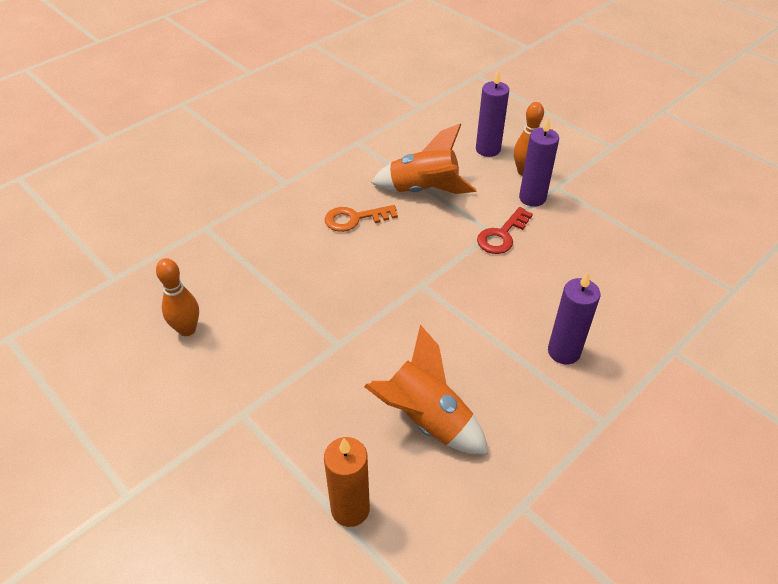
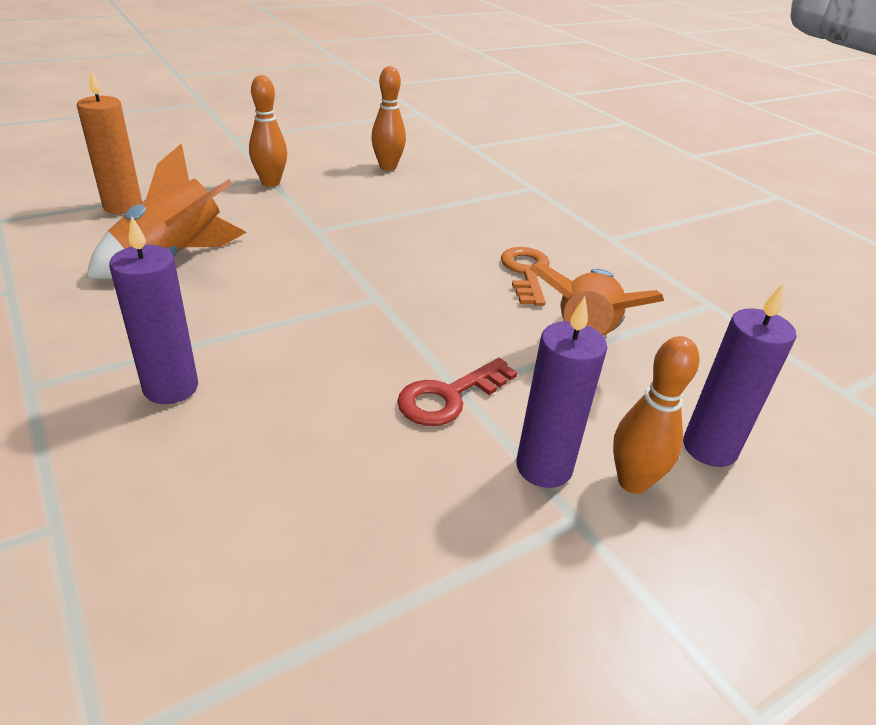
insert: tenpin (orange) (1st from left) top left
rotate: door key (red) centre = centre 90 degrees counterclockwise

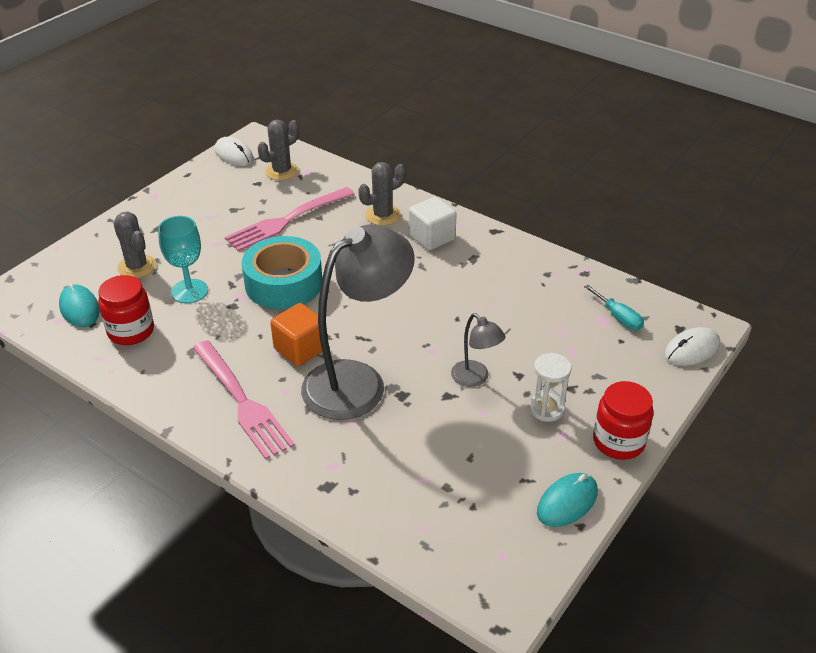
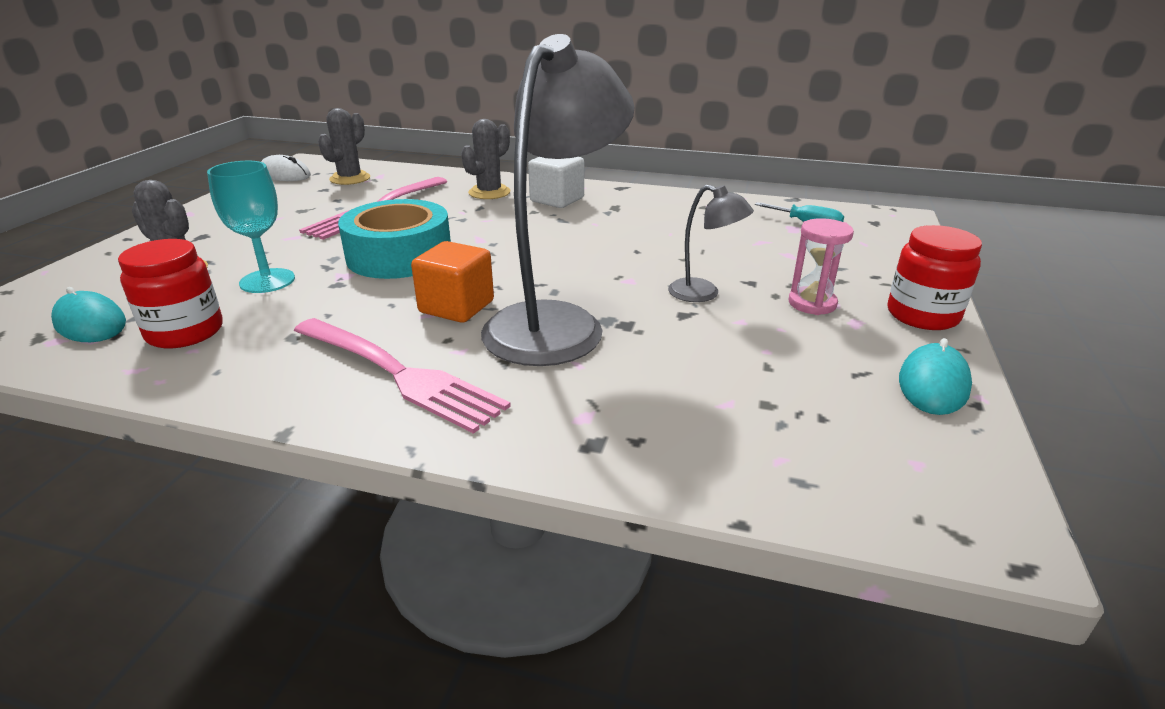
delete: computer mouse (white) (2nd from left) middle right
recolor: sandglass (white) middle right to sandglass (pink) middle right

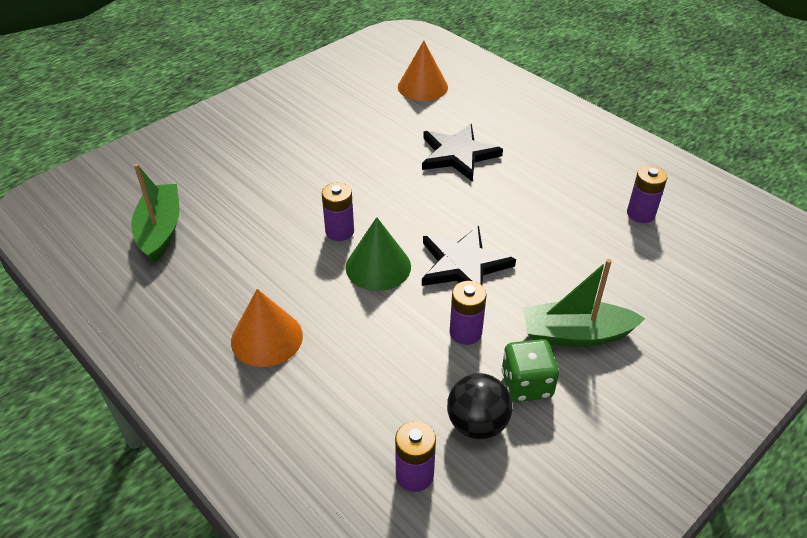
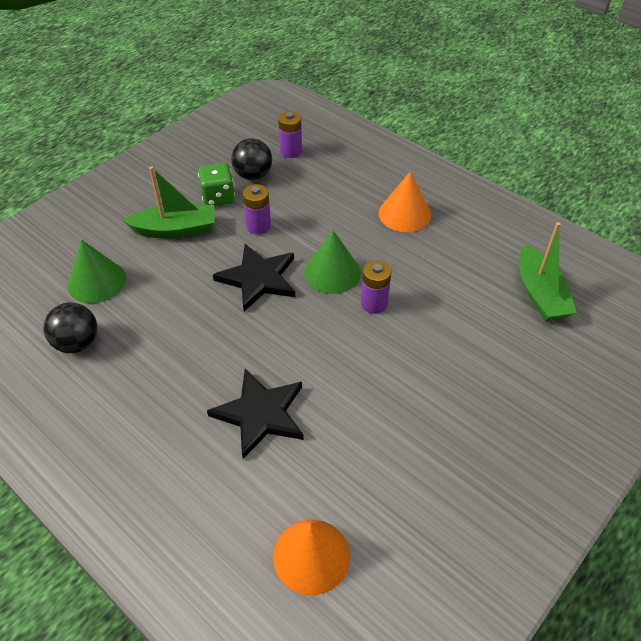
insert: cone shape (leaf-green) (1st from left) middle left
replace: battery (violet) (4th from left) middle right to play ball (black) (1st from left) middle left

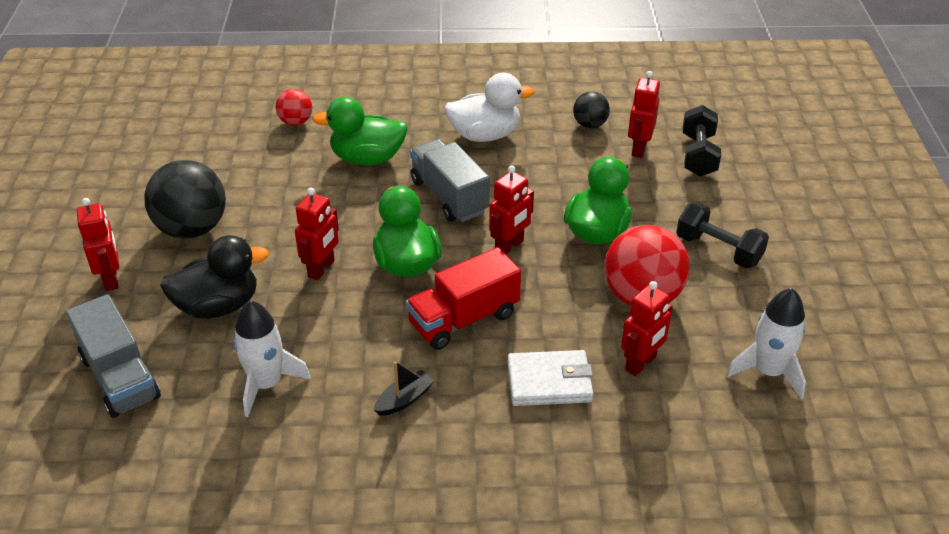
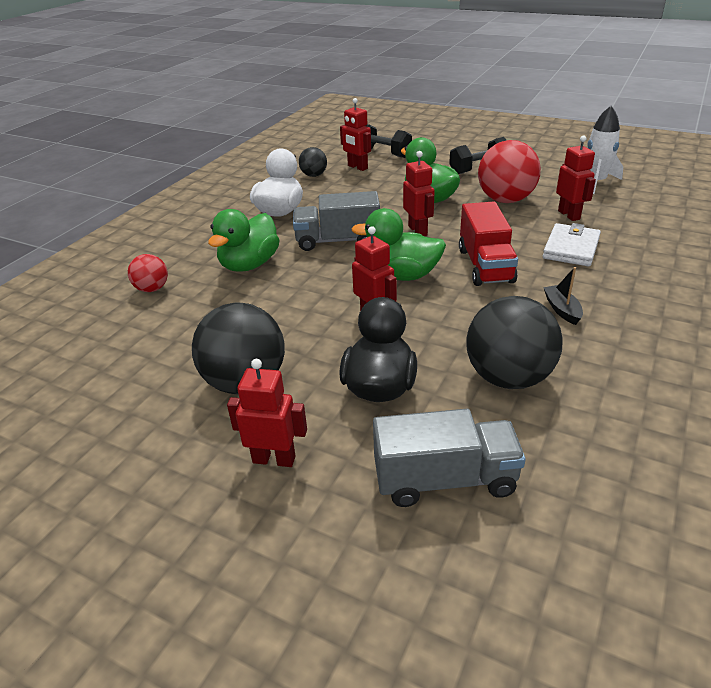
replace: rocket (white) (1st from left) bottom left to play ball (black) (3rd from left) middle right

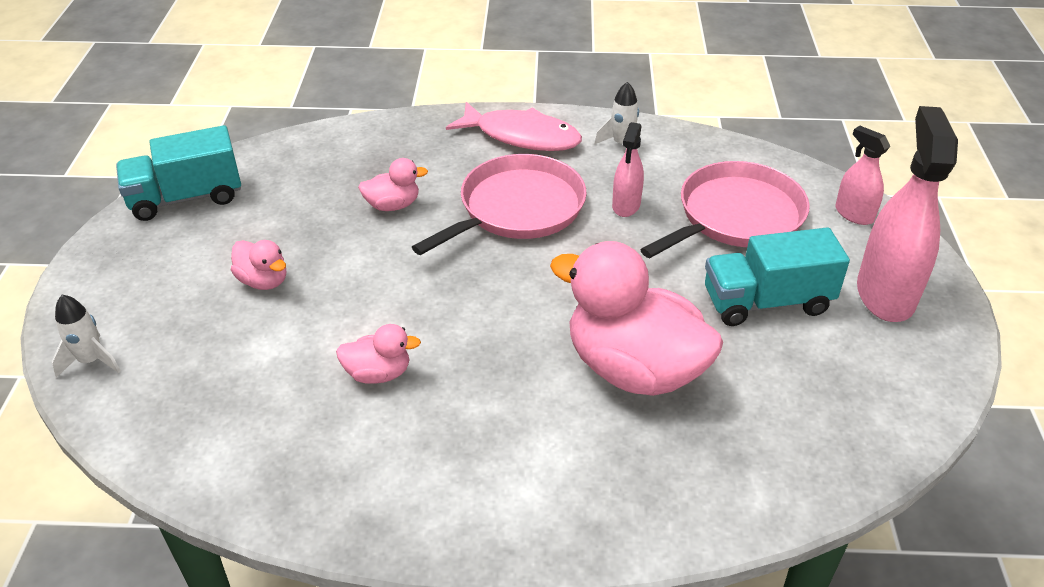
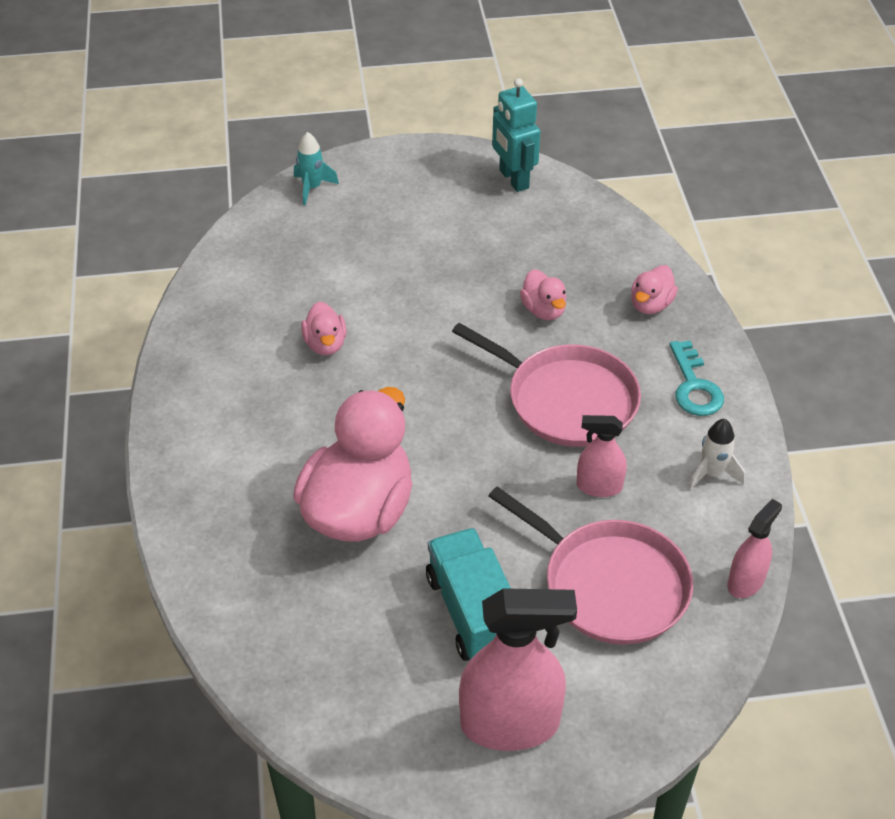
move: toy duck (pink) (1st from left in the first image) middle left to toy duck (pink) (4th from left) middle right; sprayer (pink) (2nd from left in the first image) top right to sprayer (pink) (3rd from left) bottom right
replace: lorry (turquoise) (1st from left) top left to robot figure (turquoise) top centre; toy fish (pink) top centre to door key (turquoise) middle right
recolor: rocket (white) (1st from left) middle left to rocket (turquoise) top centre

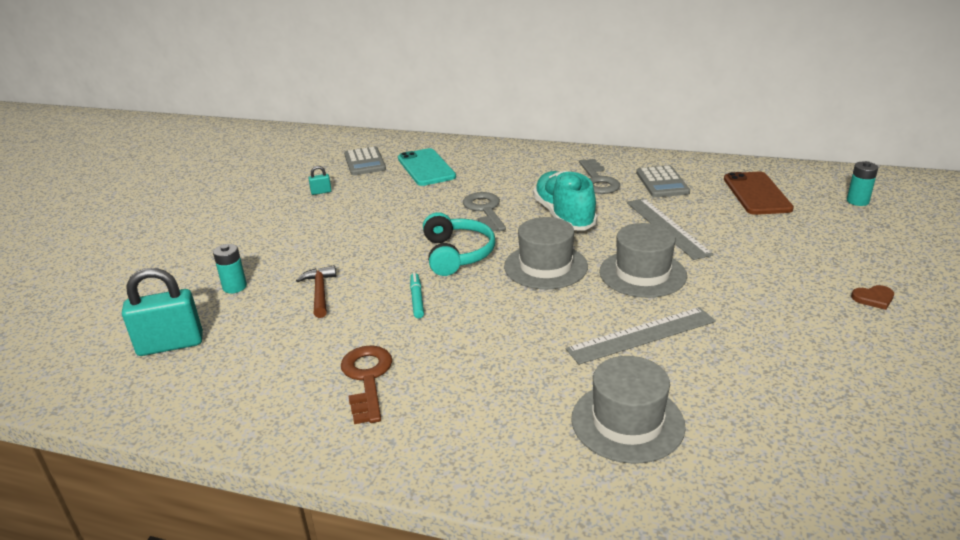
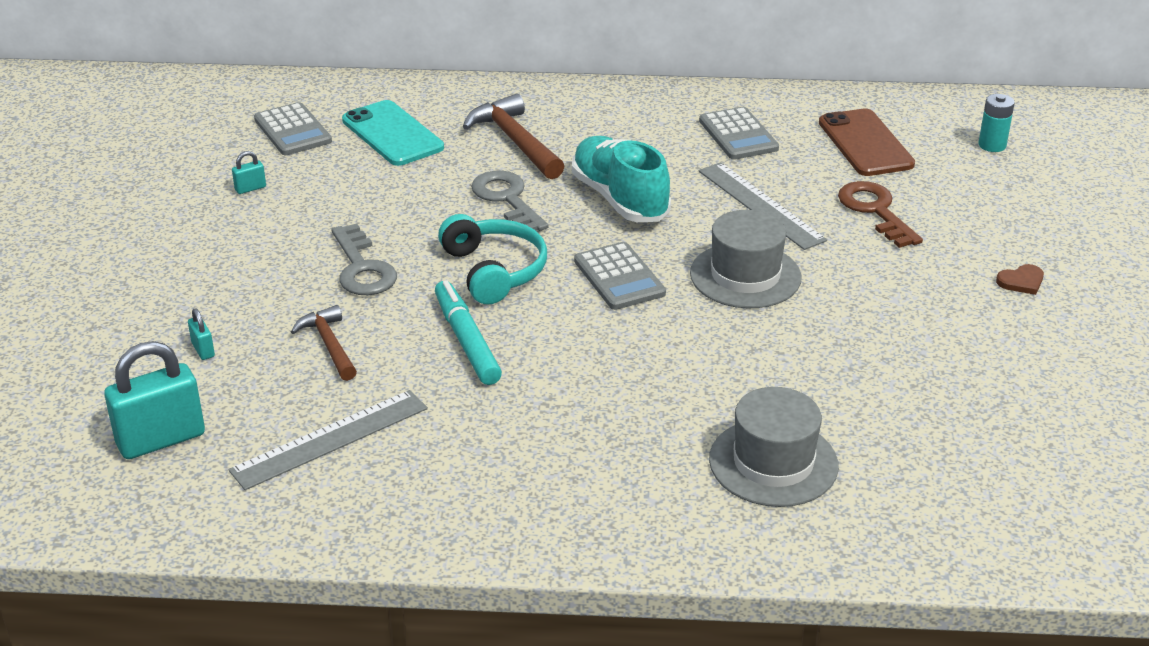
insert: claw hammer (brown) (2nd from left) top centre
move: door key (brown) bottom centre to top right; straightedge (grey) (1st from left) middle right to bottom left; door key (grey) (2nd from left in the first image) top centre to door key (grey) (1st from left) middle left
replace: battery (turquoise) (1st from left) middle left to padlock (turquoise) (2nd from left) middle left; top hat (grey) (1st from left) centre to calculator (grey) (2nd from left) centre
resize: felt pen (turquoise) centre = centre x1.68

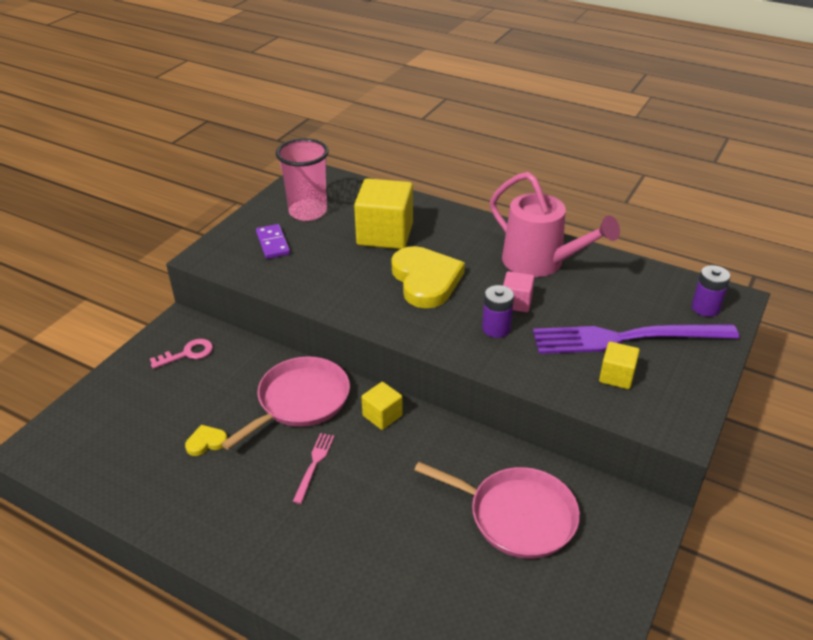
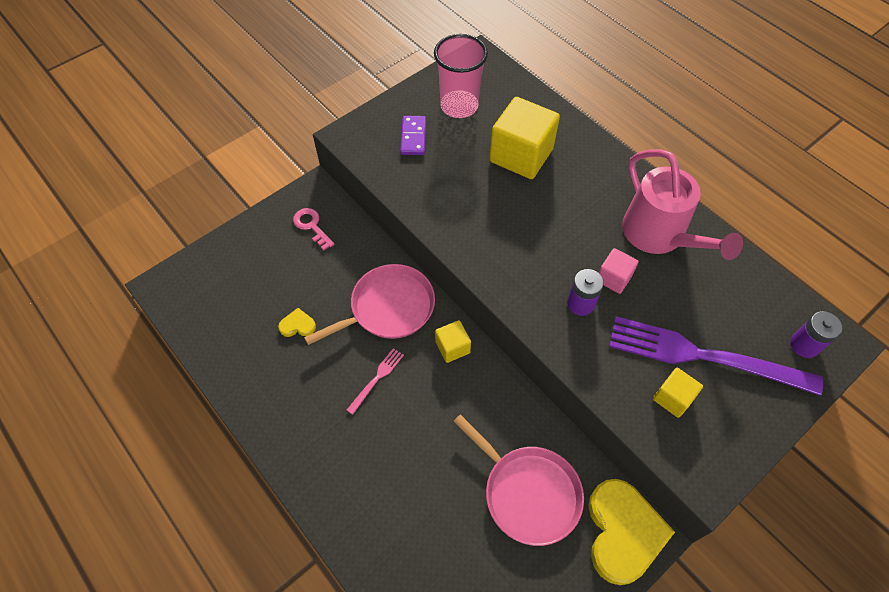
move: heart (golden) (2nd from left) centre to bottom right
rotate: door key (pink) middle left = centre 120 degrees counterclockwise

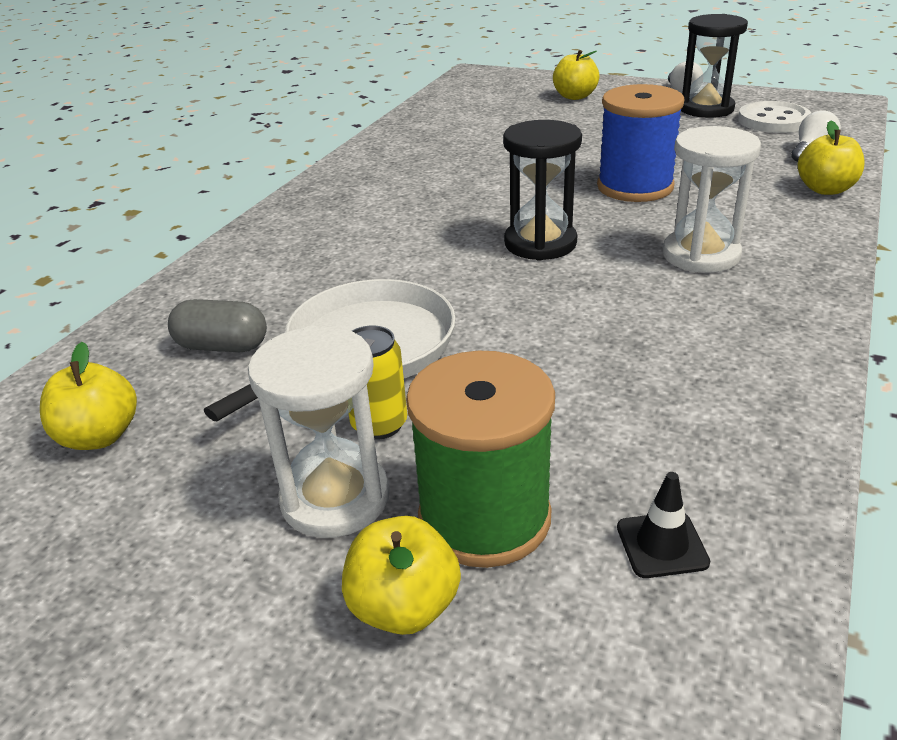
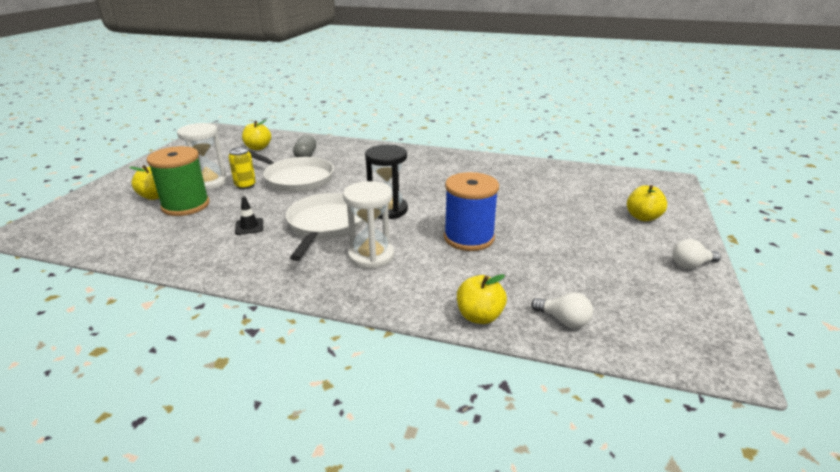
delete: sandglass (black) (2nd from left) top right; sewing button (white) top right
insert: pan (white) (2nd from left) centre
move: road cone (black) bottom right to middle left

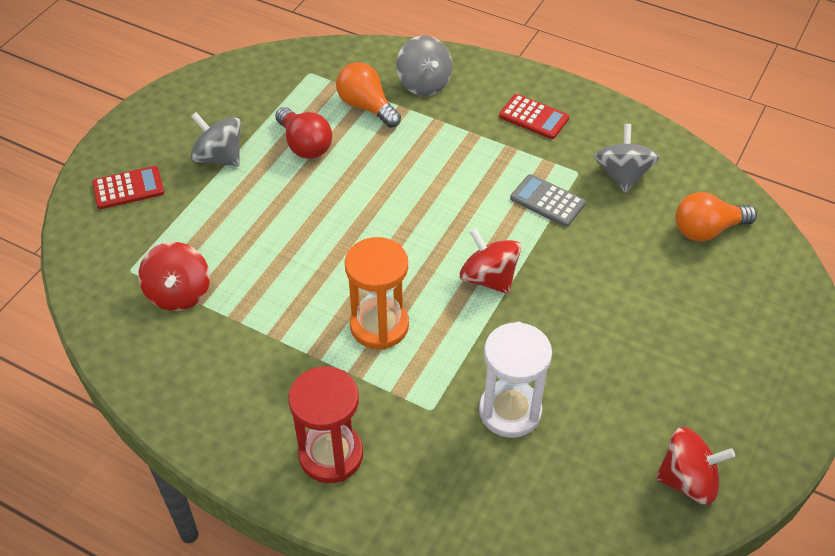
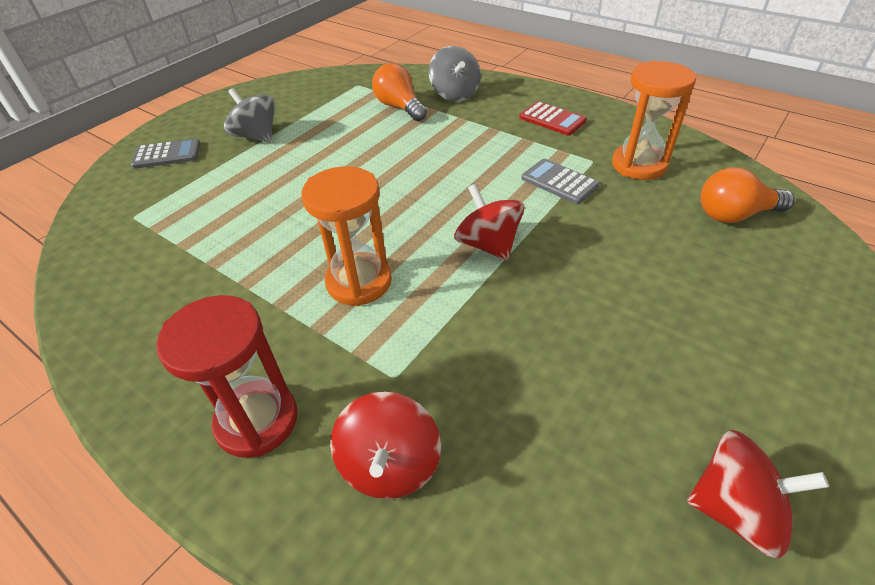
delete: light bulb (red) top centre; sandglass (white) bottom centre
move: toy top (red) (1st from left) middle left to bottom centre
replace: toy top (grey) (3rd from left) top right to sandglass (orange) (2nd from left) top right
recolor: calculator (red) (1st from left) middle left to calculator (grey) (1st from left) top left

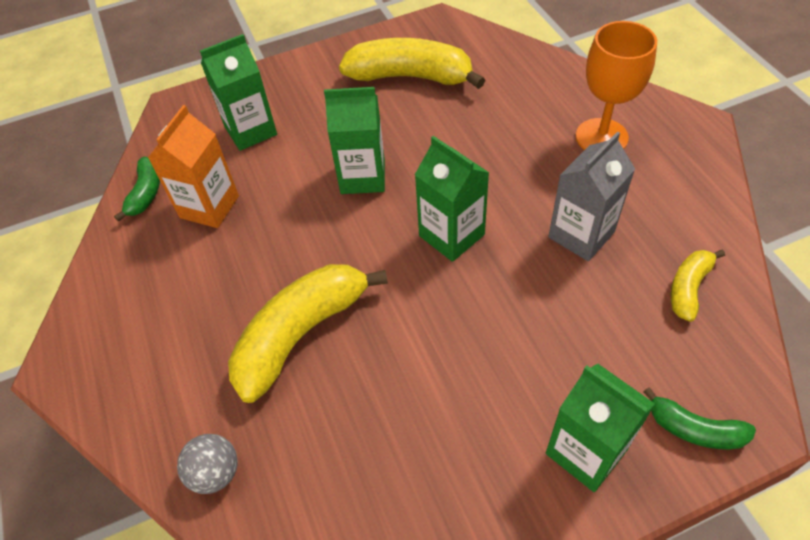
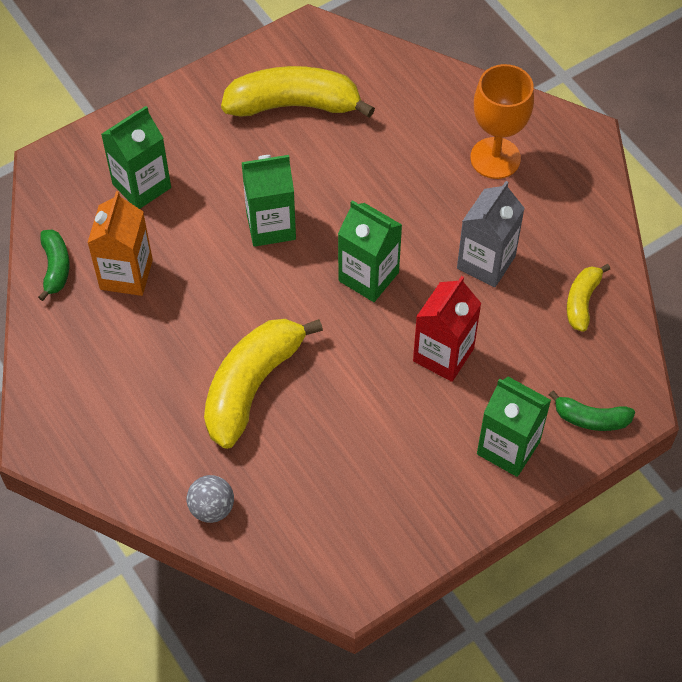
insert: milk carton (red) centre

